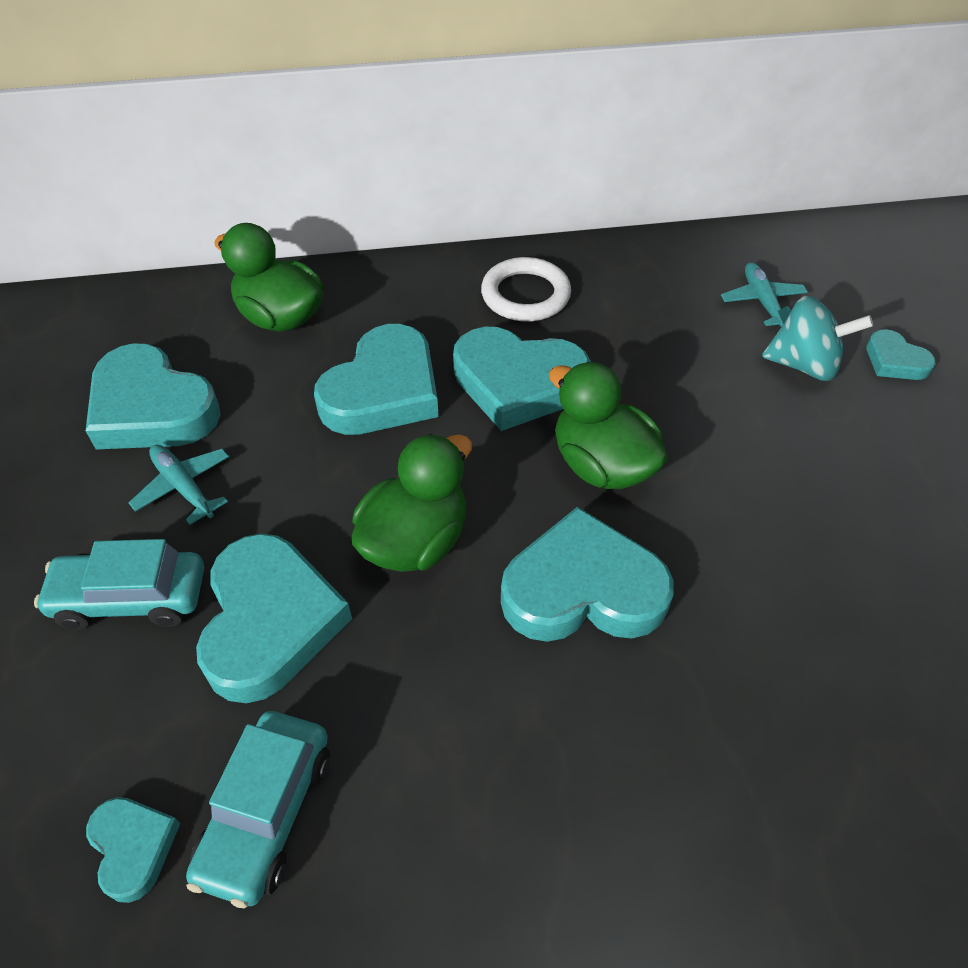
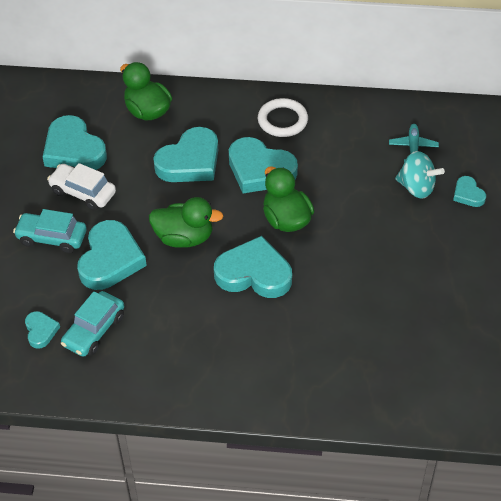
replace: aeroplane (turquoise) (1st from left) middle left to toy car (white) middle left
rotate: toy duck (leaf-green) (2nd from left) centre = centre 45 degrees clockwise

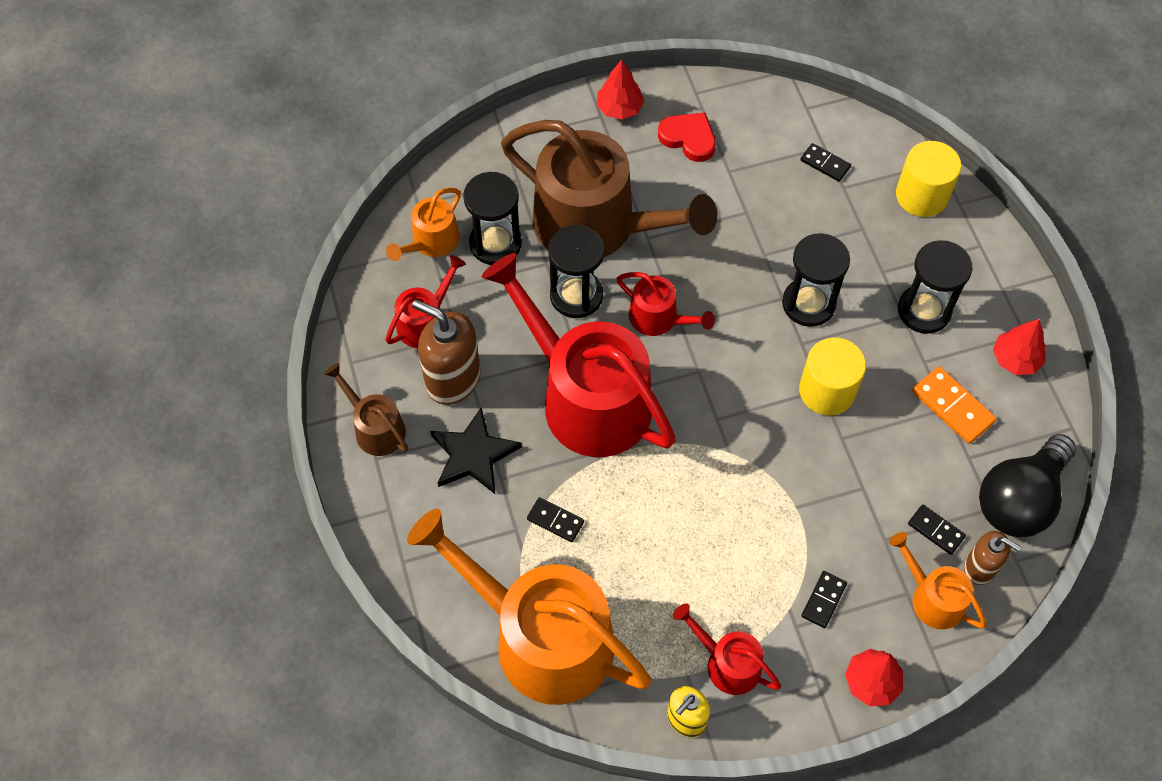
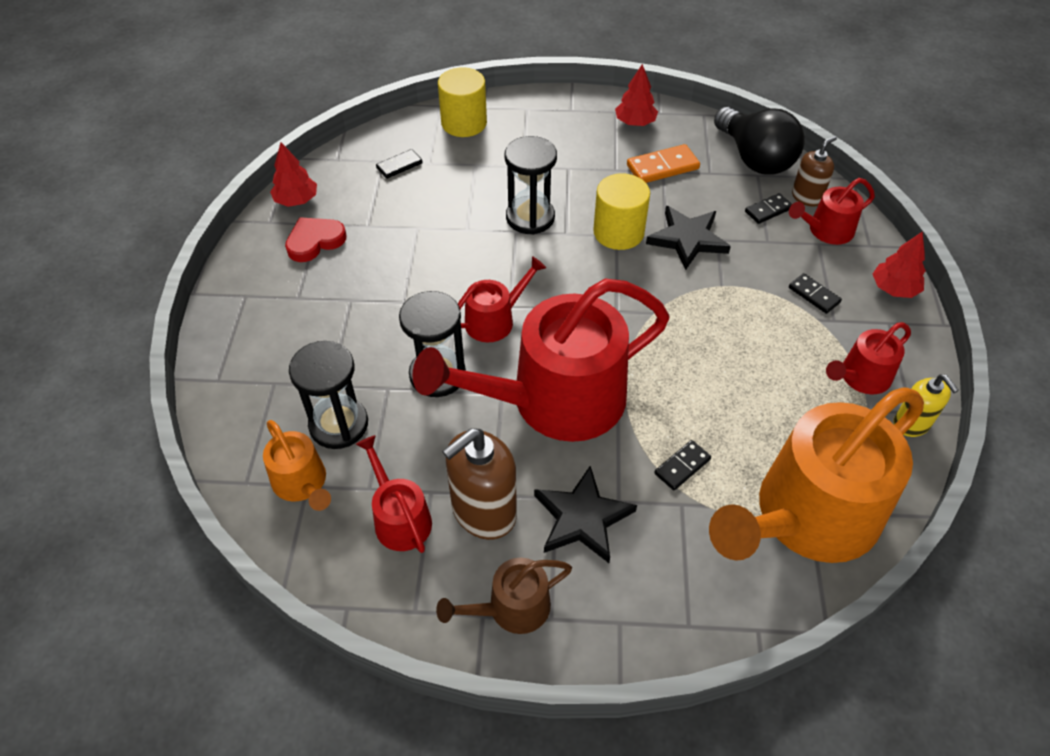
delete: sprinkling can (brown) (2nd from left) top centre; sandglass (black) (4th from left) middle right
insert: star shape (black) (2nd from left) top centre
move: toy tree (red) (1st from left) top centre to top left
recolor: sprinkling can (orange) (3rd from left) bottom right to sprinkling can (red) (4th from left) top right

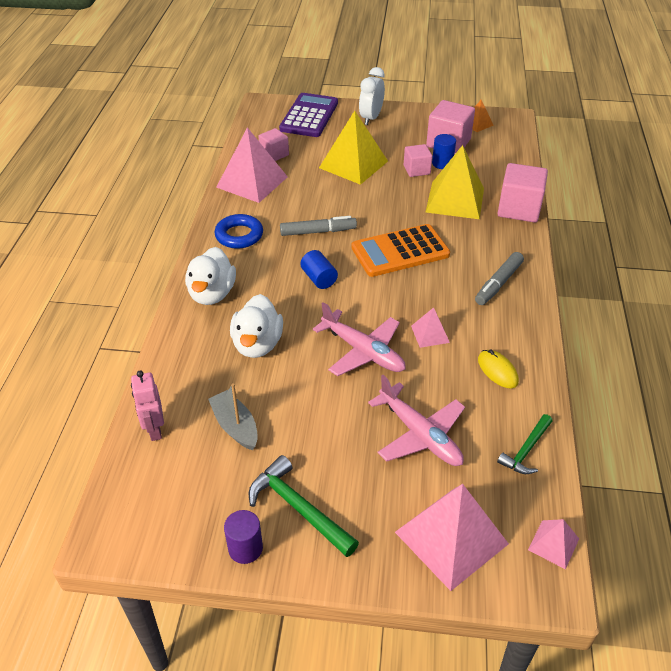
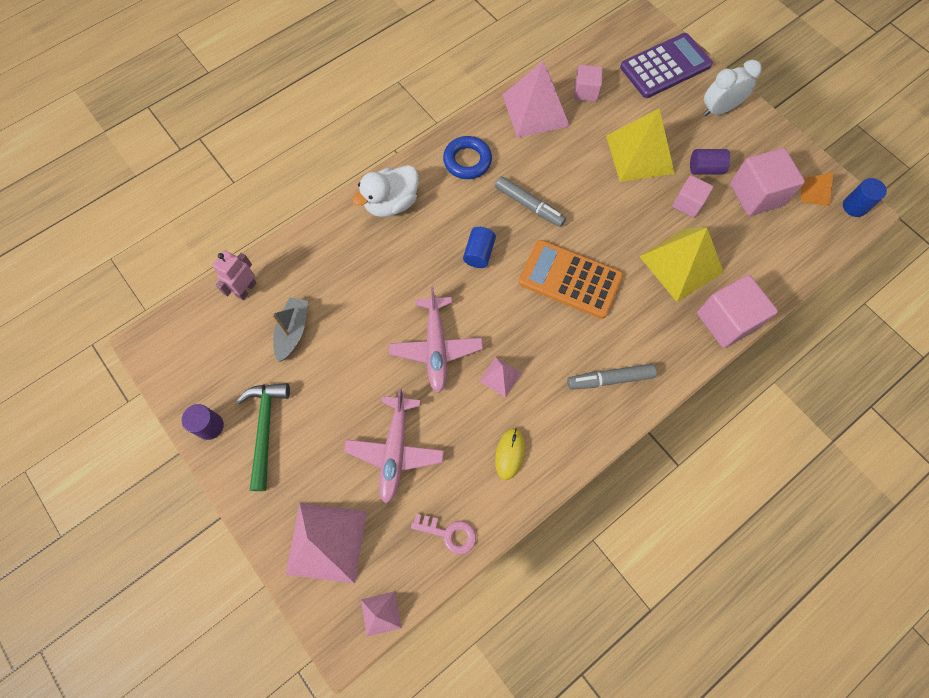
delete: toy duck (white) (2nd from left) centre
insert: solid cylinder (violet) (2nd from left) top right
move: solid cylinder (royal blue) (2nd from left) top centre to top right
replace: claw hammer (leaf-green) (2nd from left) middle right to door key (pink) bottom centre

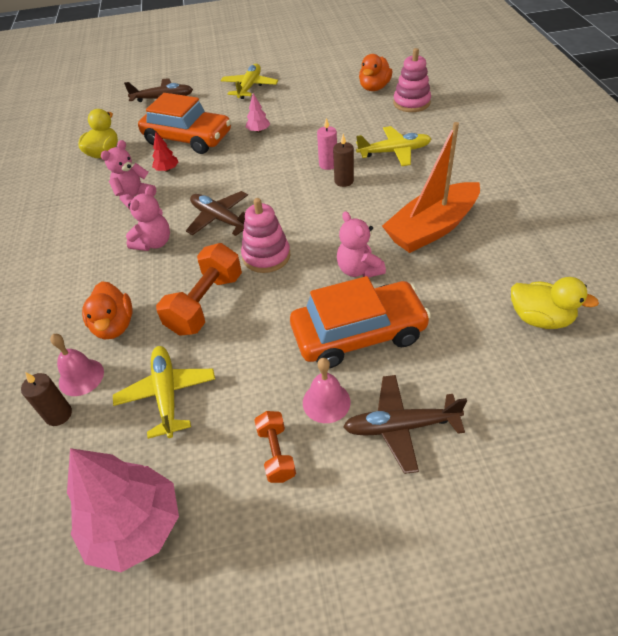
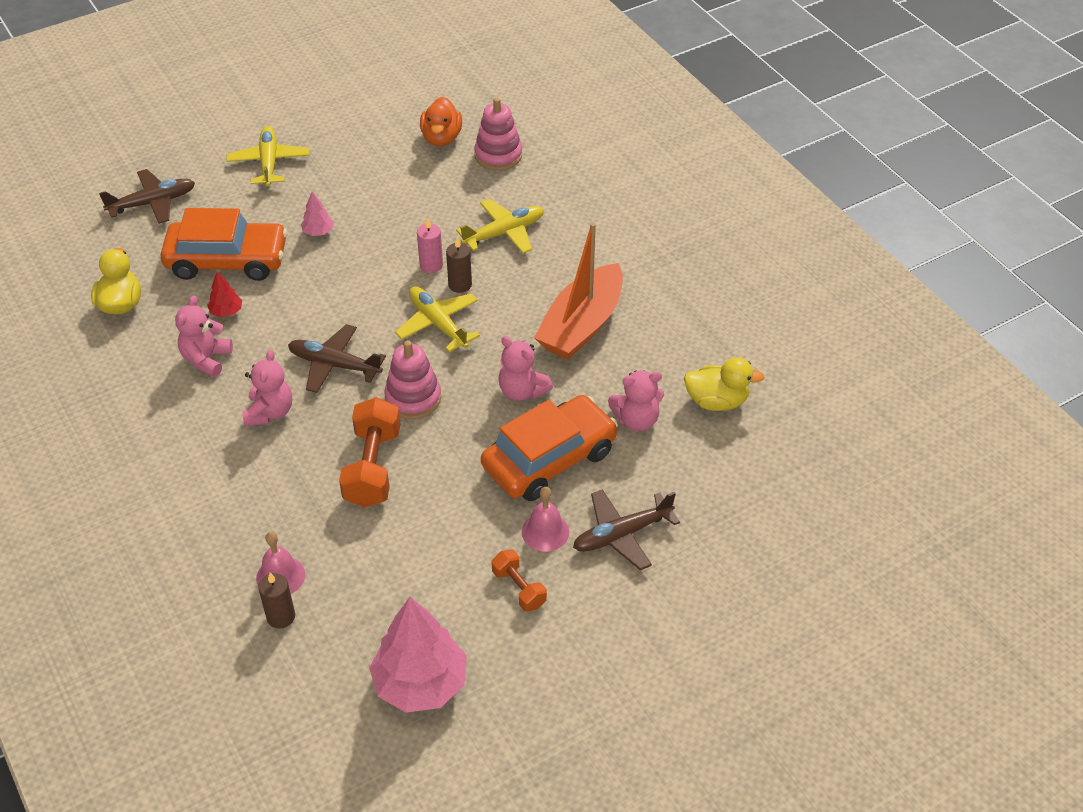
delete: toy duck (orange) (1st from left) middle left
insert: teddy (pink) (4th from left) centre
move: aeroplane (golden) (1st from left in the first image) middle left to aeroplane (golden) (2nd from left) centre

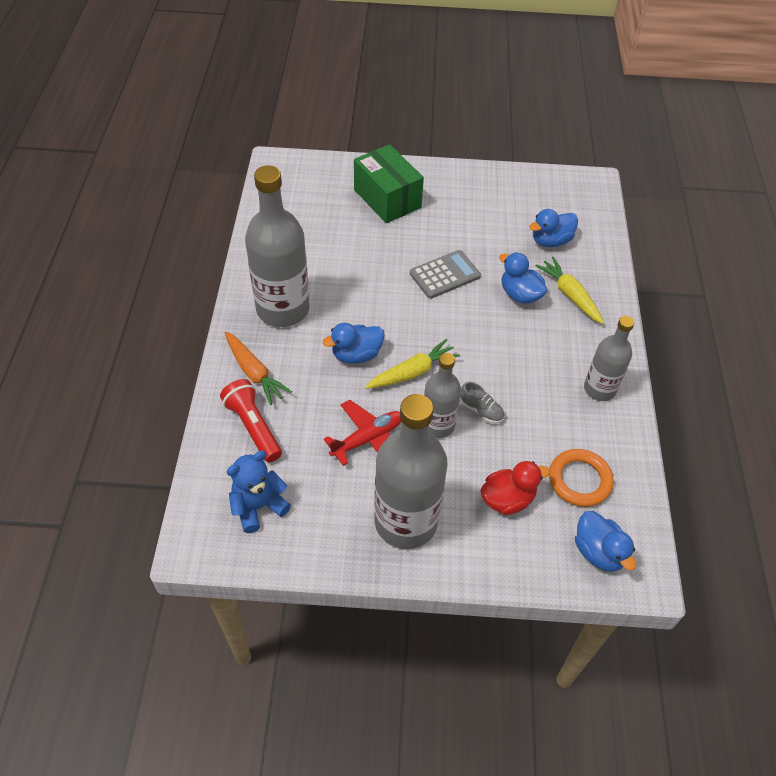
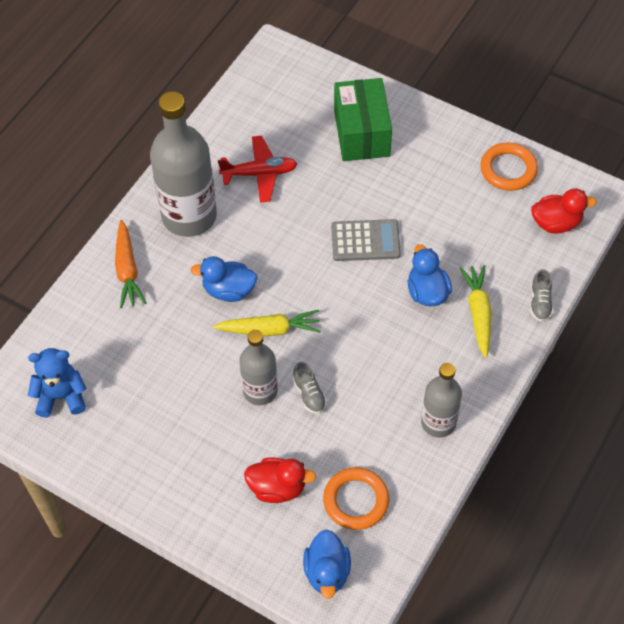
delete: flashlight (red) middle left; drink bottle (grey) (2nd from left) centre; toy duck (royal blue) (3rd from left) top right
insert: ring (orange) (2nd from left) top right; shoe (grey) (2nd from left) middle right; toy duck (red) (2nd from left) middle right
move: aeroplane (red) centre to top centre

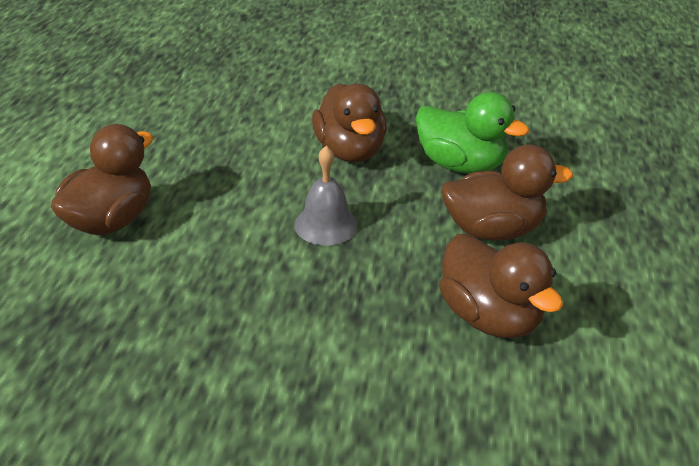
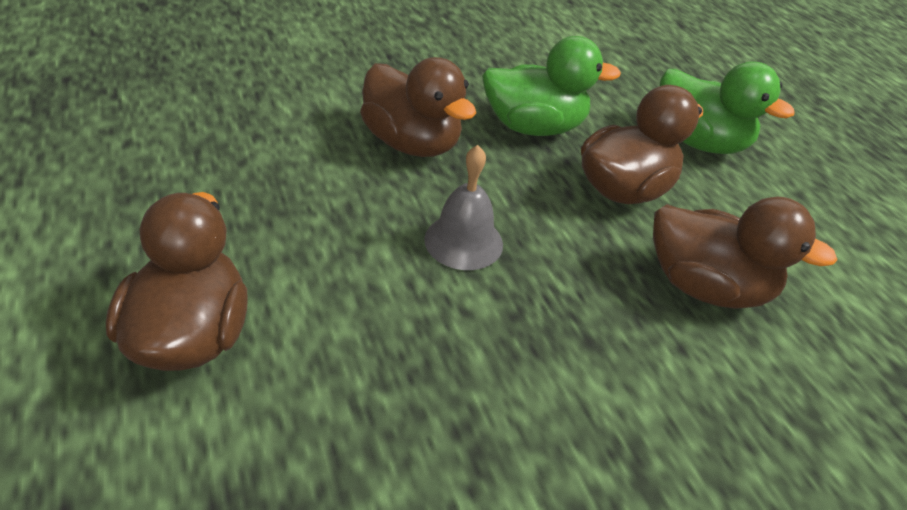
insert: toy duck (leaf-green) (2nd from left) top right

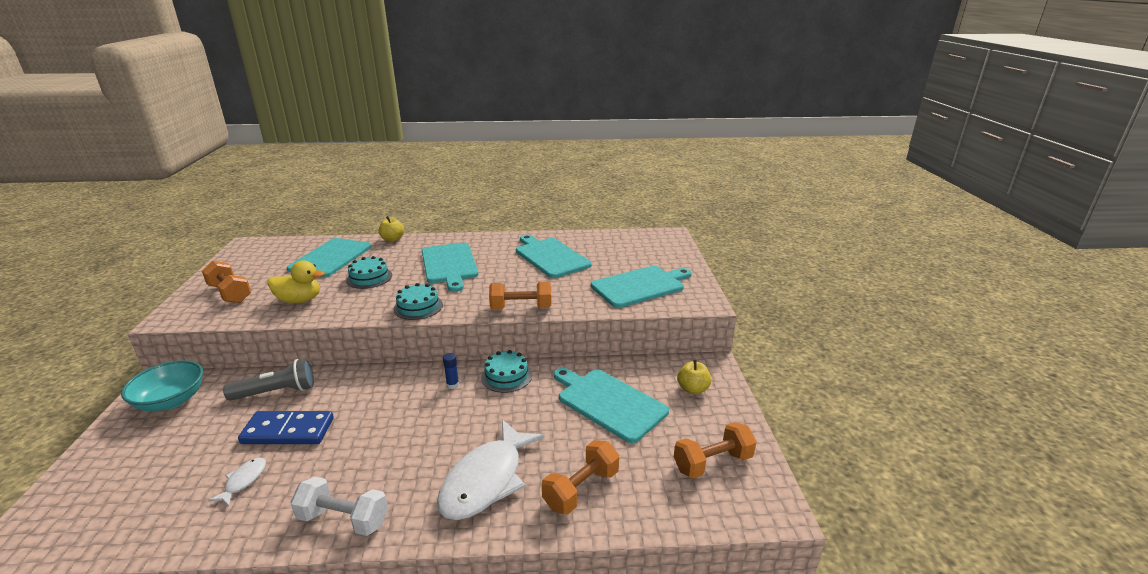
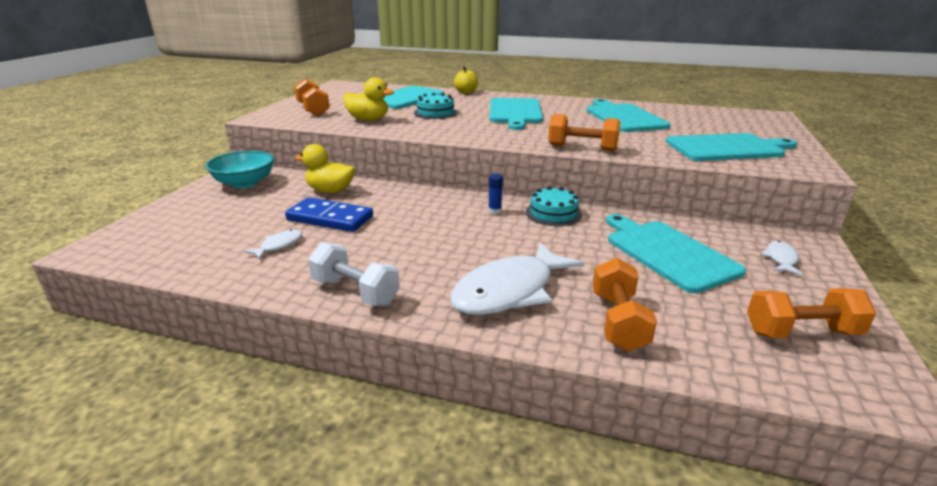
delete: layer cake (turquoise) (2nd from left) centre
replace: flashlight (grey) middle left to toy duck (golden) (1st from left) centre; apple fruit (golden) (2nd from left) centre to toy fish (white) (3rd from left) middle right
rotate: dumbbell (orange) (3rd from left) bottom centre = middle right 60 degrees counterclockwise

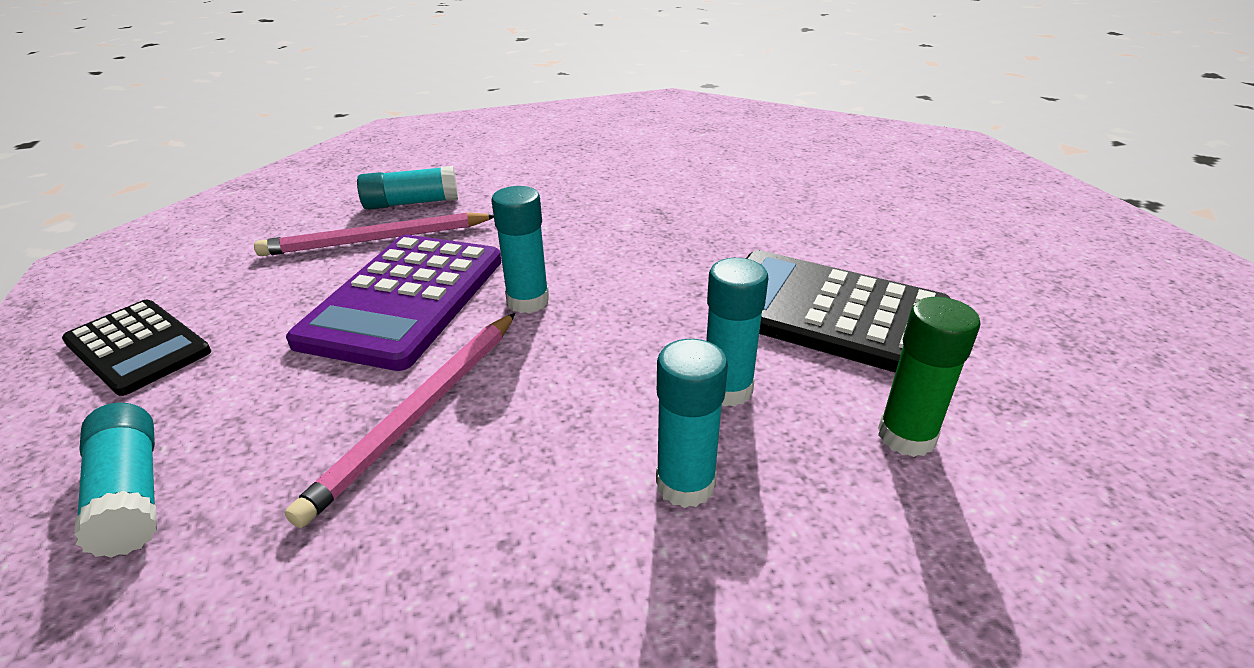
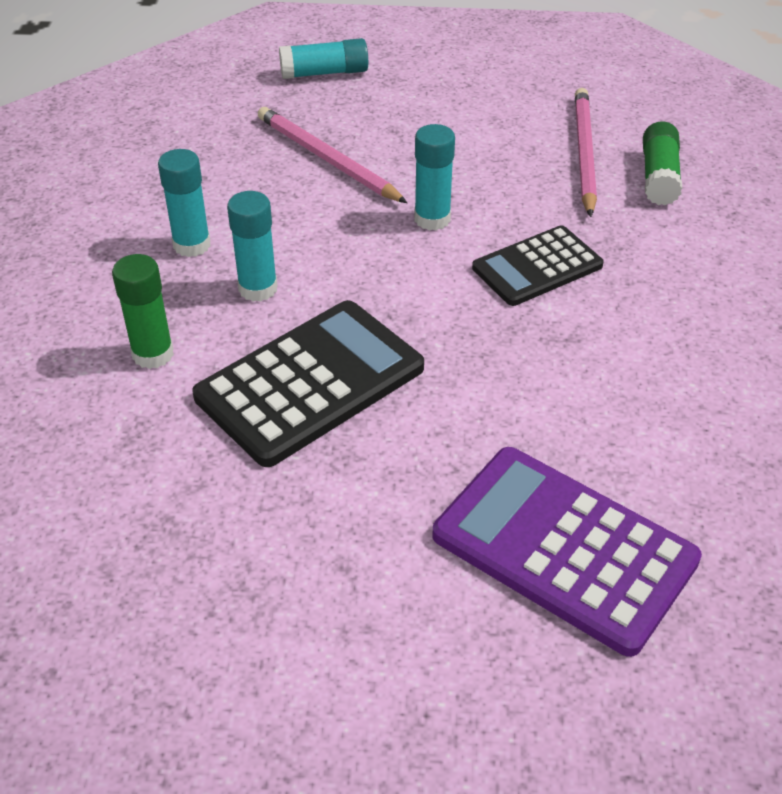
move: calculator (black) (1st from left in the first image) middle left to calculator (black) (2nd from left) middle right; calculator (violet) middle left to bottom right
recolor: stick of glue (turquoise) (2nd from left) top left to stick of glue (leaf-green) (2nd from left) top right

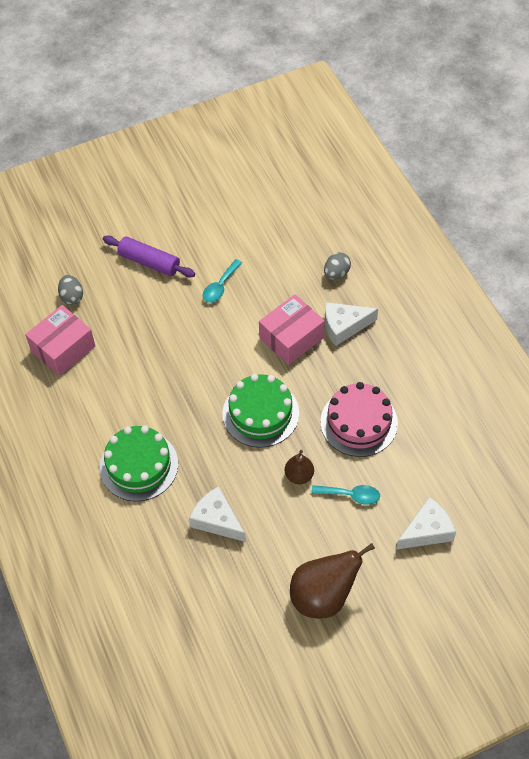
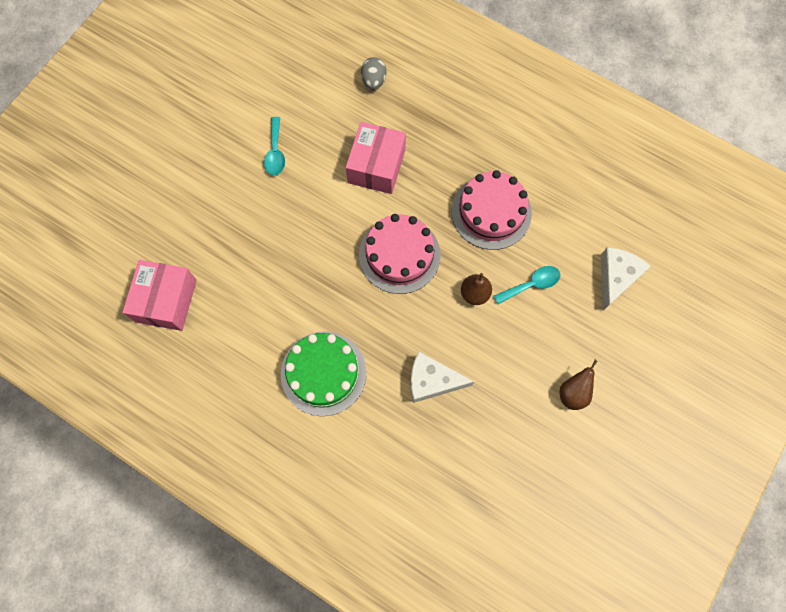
delete: toy egg (grey) (1st from left) middle left; pastry roller (violet) middle left; piece of cheese (white) (2nd from left) centre
recolor: layer cake (leaf-green) (2nd from left) centre to layer cake (pink) (1st from left) centre
resize: toy pear (brown) (2nd from left) bottom centre = middle right x0.53

